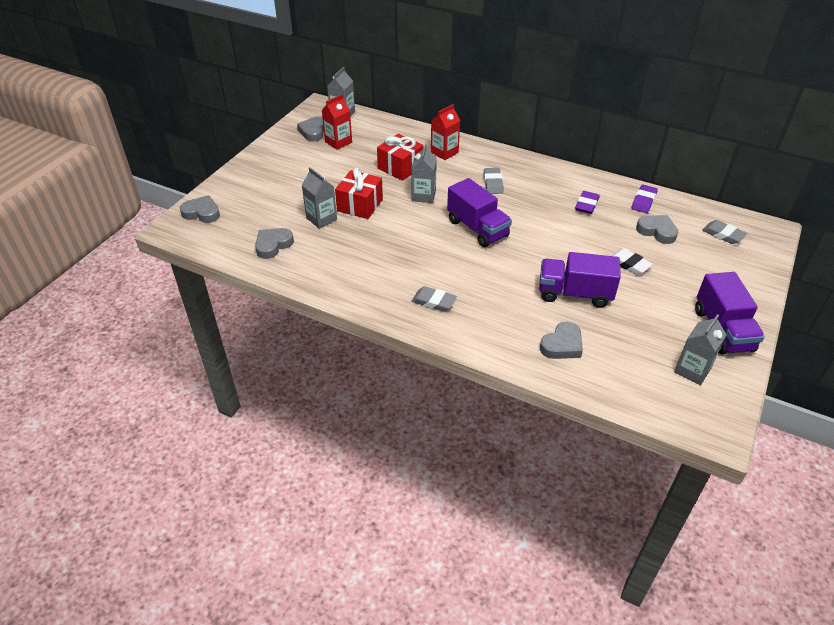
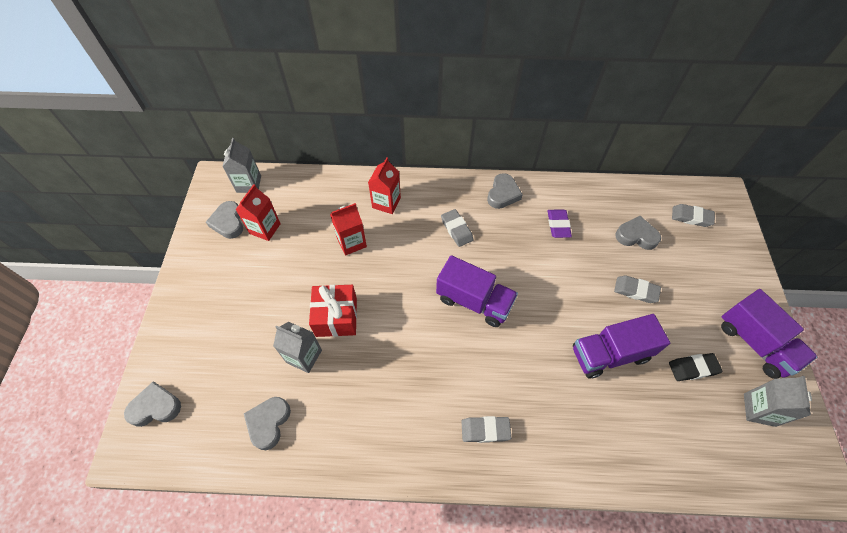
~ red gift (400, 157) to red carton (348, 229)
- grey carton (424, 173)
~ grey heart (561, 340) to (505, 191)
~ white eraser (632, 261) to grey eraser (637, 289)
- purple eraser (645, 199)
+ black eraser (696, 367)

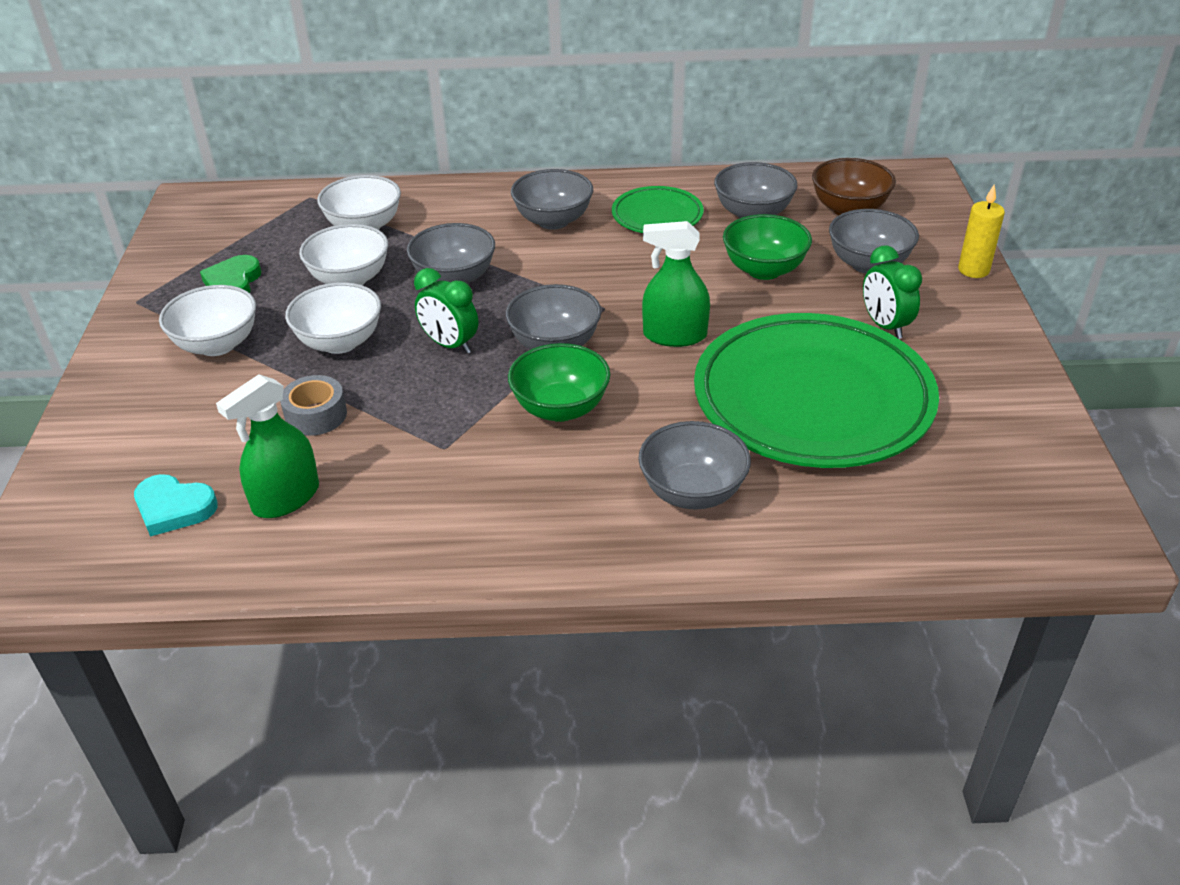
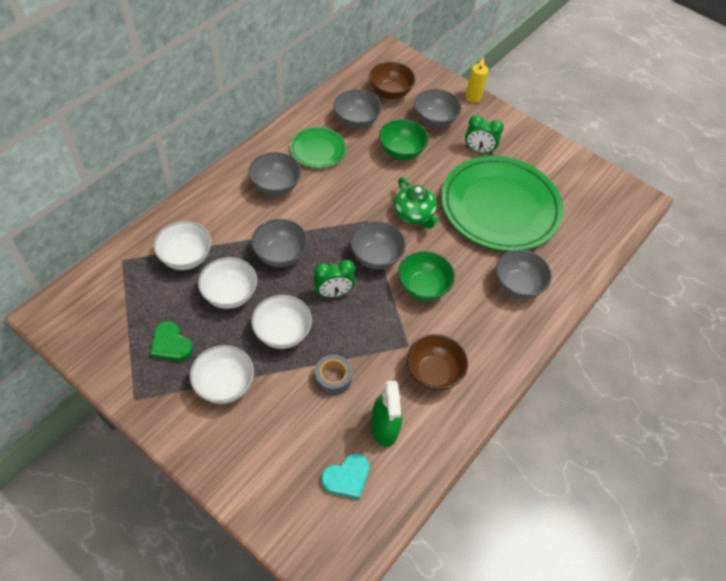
~ green spray bottle (676, 284) to green teapot (416, 203)
+ brown bowl (437, 362)

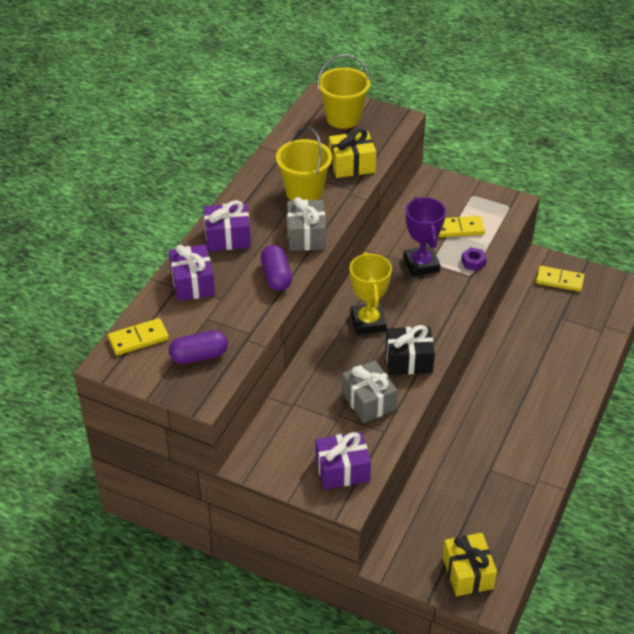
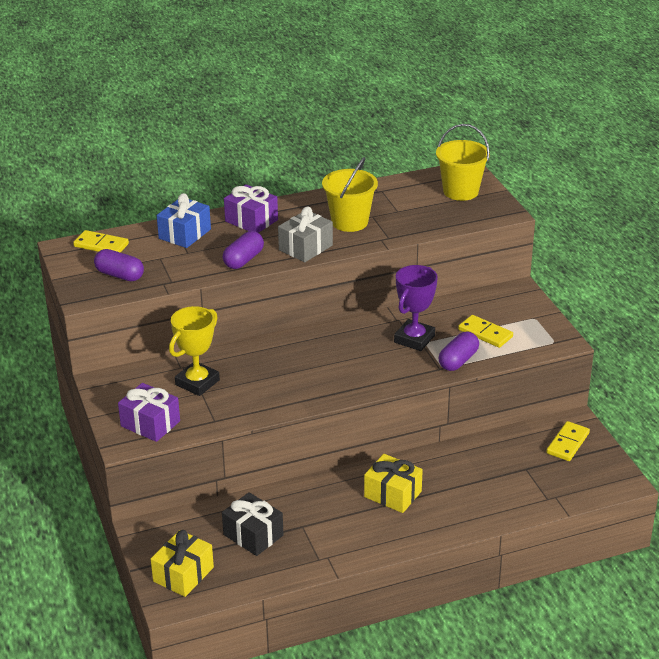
~ purple gift (192, 272) to blue gift (184, 220)
~ yellow gift (352, 153) to (393, 483)
- grey gift (370, 391)
~ yellow trophy (371, 293) to (194, 351)
~ black gift (410, 350) to (252, 524)
~ purple nut (474, 259) to purple capsule (459, 351)
~ yellow domino (560, 279) = (568, 441) 60 degrees clockwise

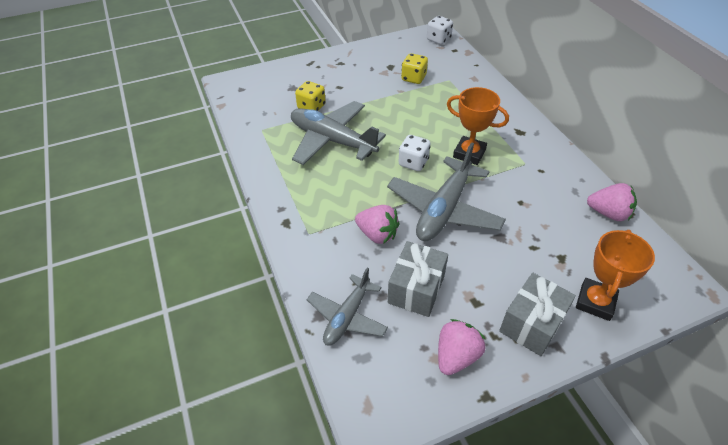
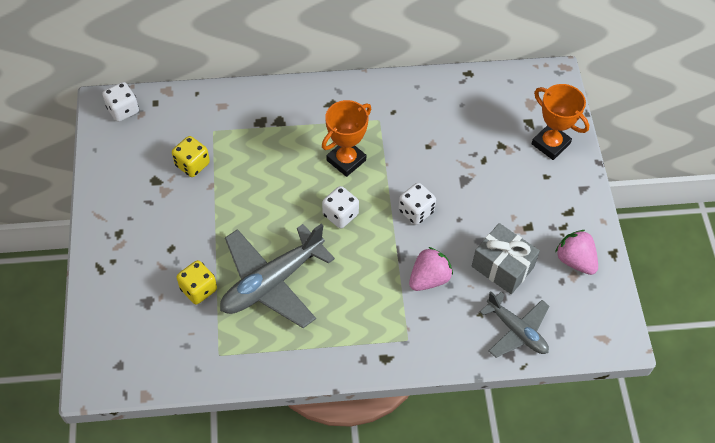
~ grey plane (446, 191) to white dice (417, 204)
- grey gift (537, 314)
- pink strawberry (612, 202)

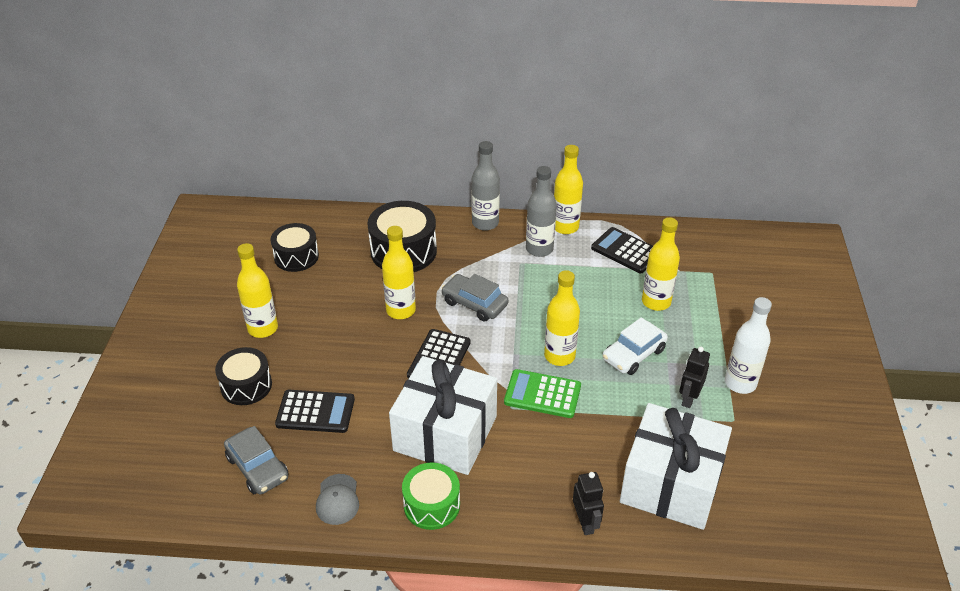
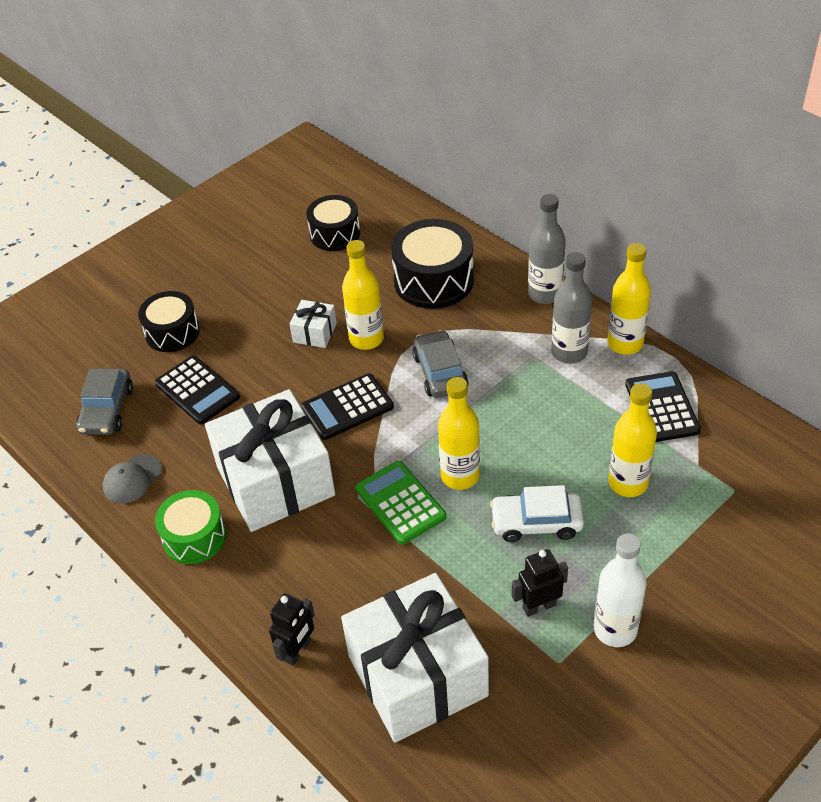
- yellow bottle (257, 290)
+ white gift (313, 324)

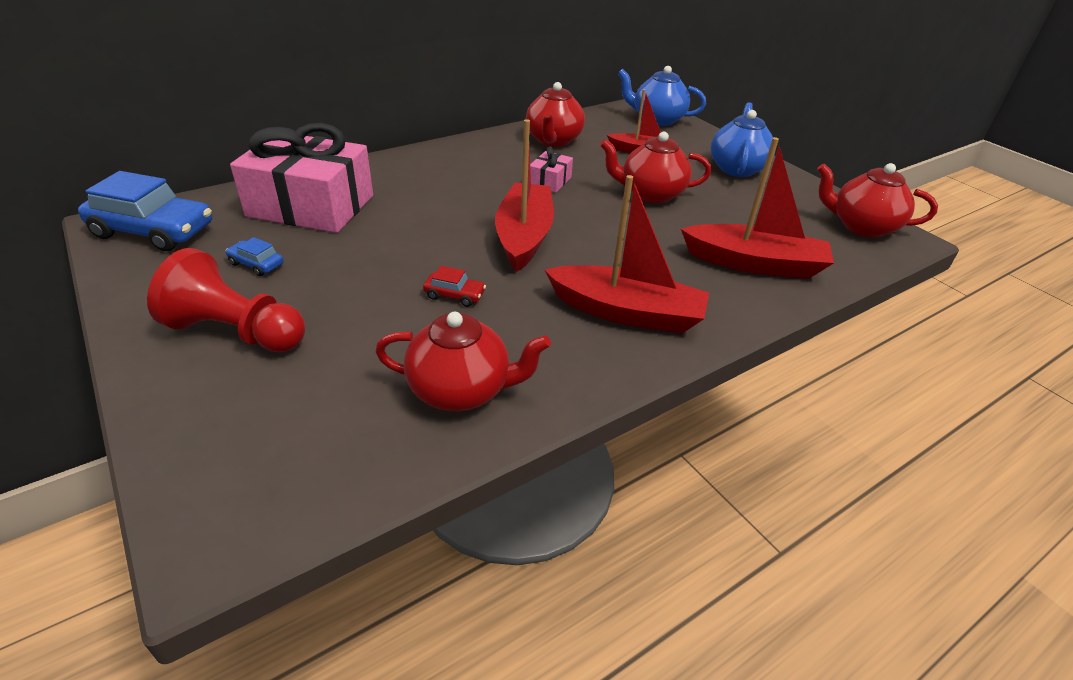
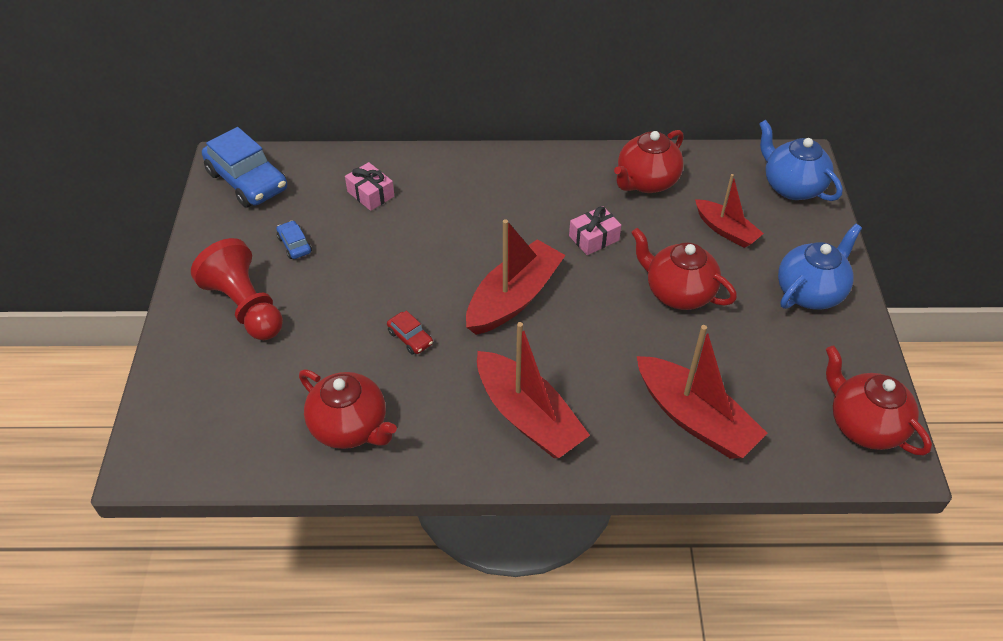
~ pink gift (301, 178) = (369, 186) x0.43

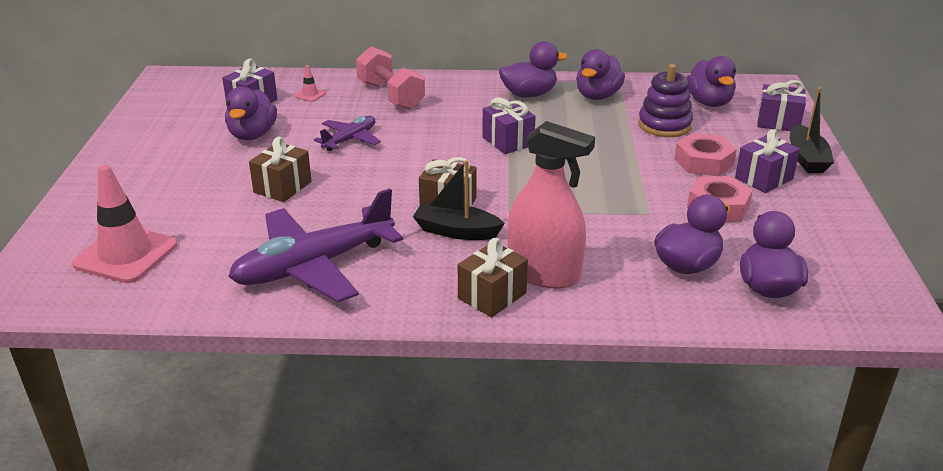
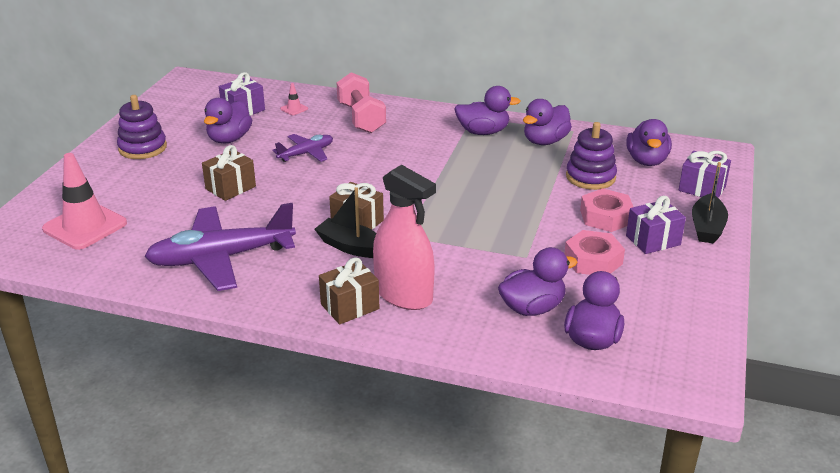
- purple gift (509, 125)
+ purple stacking toy (142, 127)

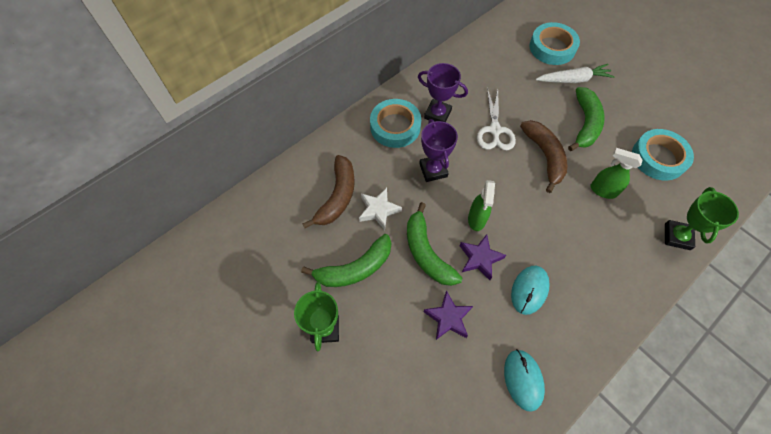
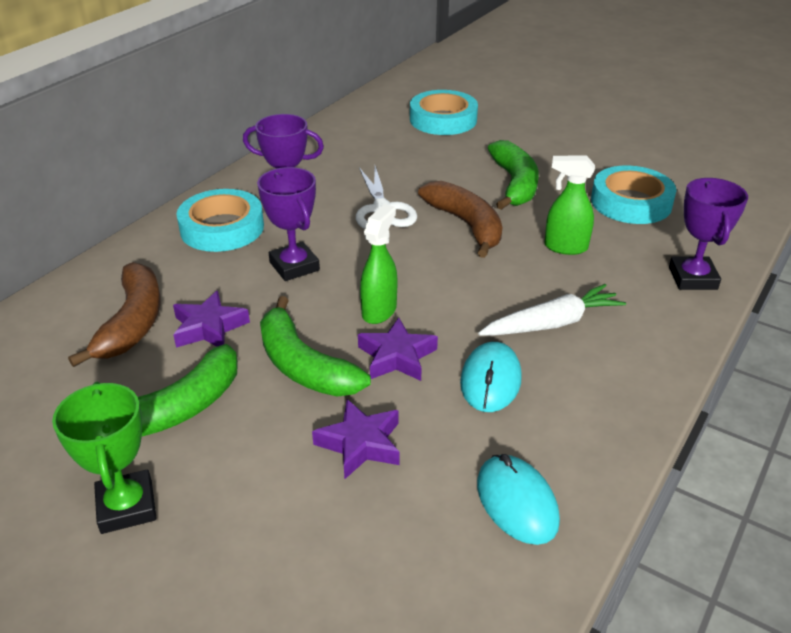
~ white star (380, 209) to purple star (211, 319)
~ green spray bottle (481, 205) = (378, 264) 150 degrees counterclockwise
~ white carrot (575, 73) to (552, 310)
~ green trophy (702, 218) to purple trophy (708, 234)

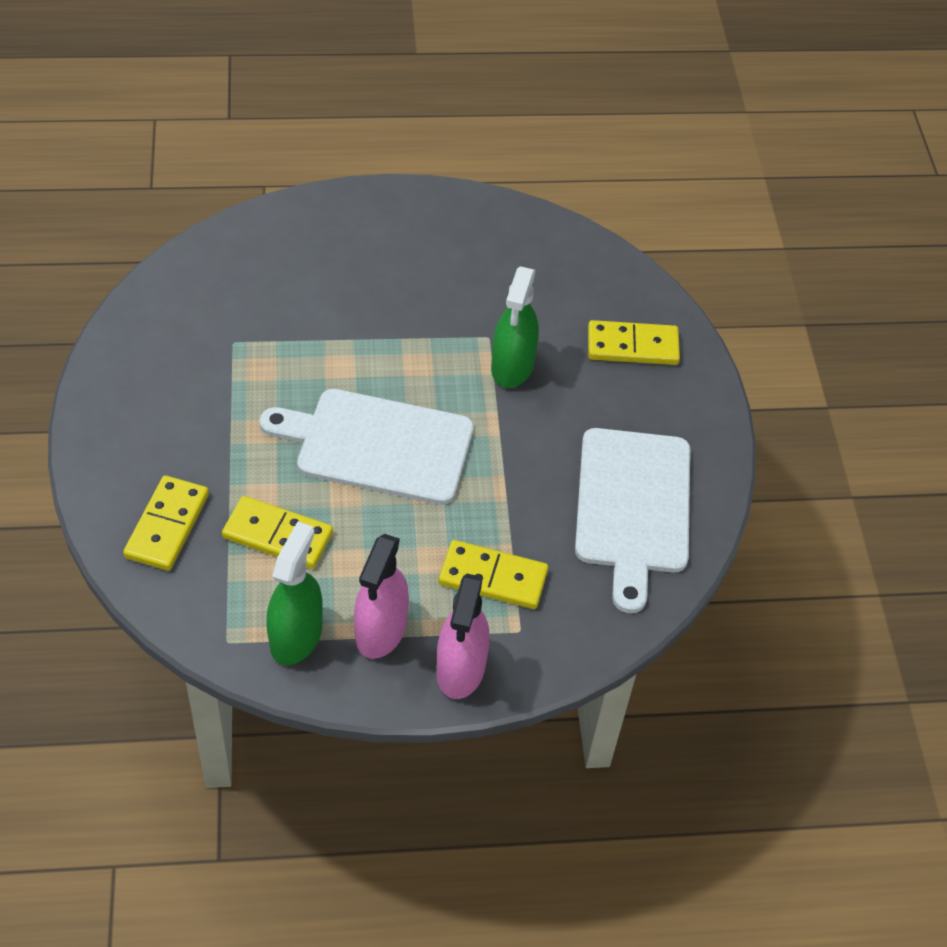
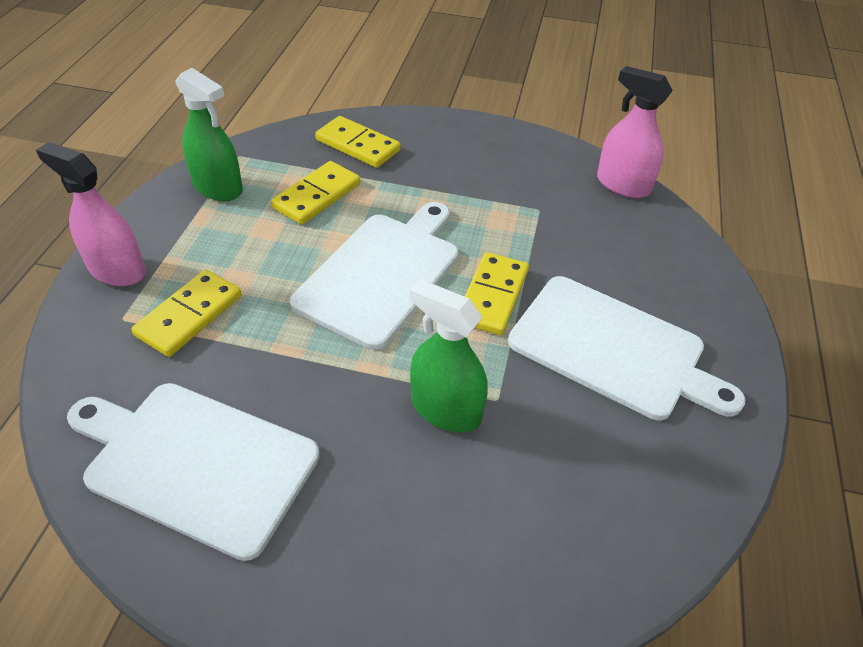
~ pink spray bottle (381, 596) to (635, 132)
~ yellow domino (634, 342) to (497, 293)
+ white cutting board (627, 348)

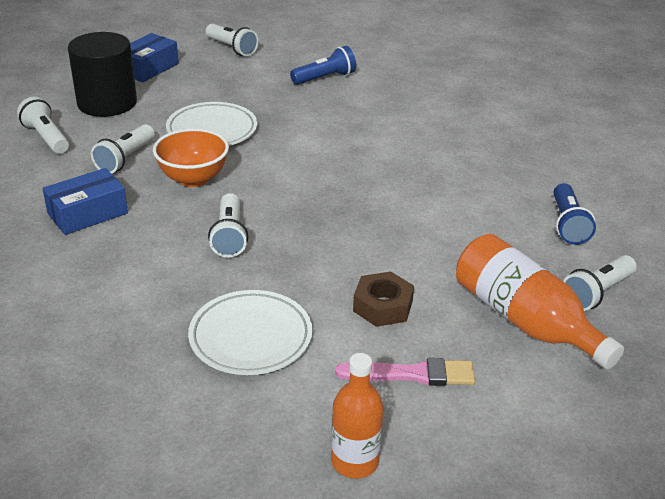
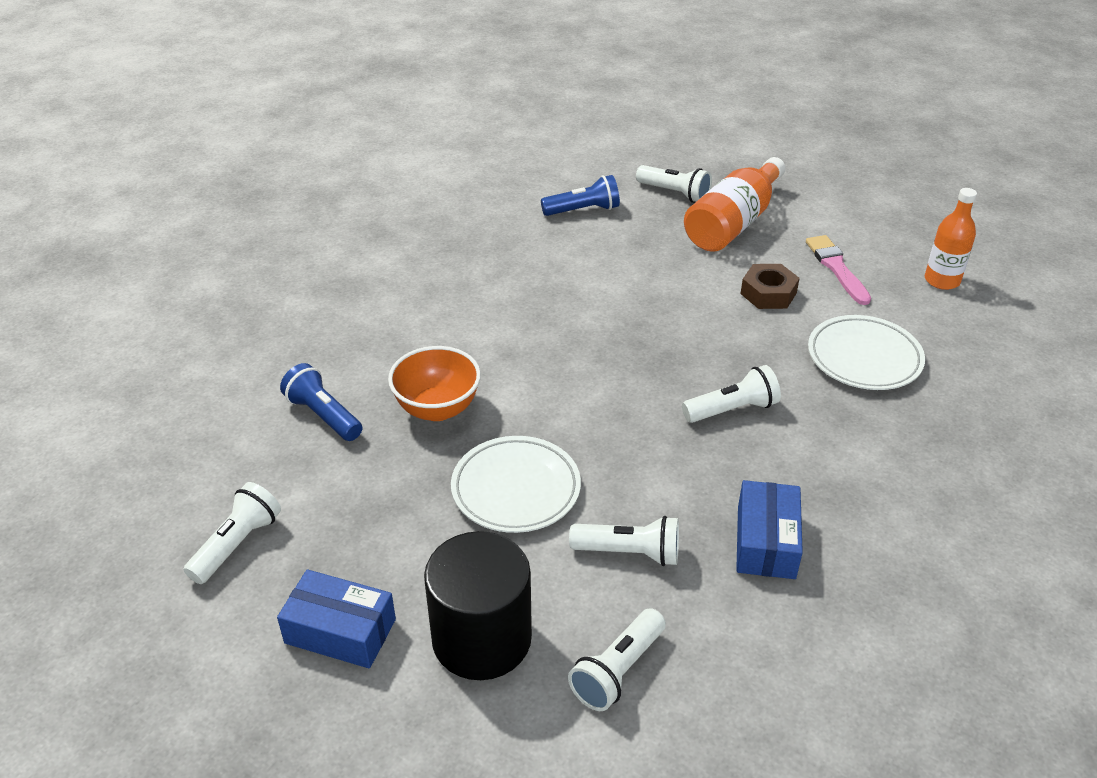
~ blue box (85, 201) = (769, 529) 60 degrees clockwise
~ orange bowl (191, 157) to (434, 383)

